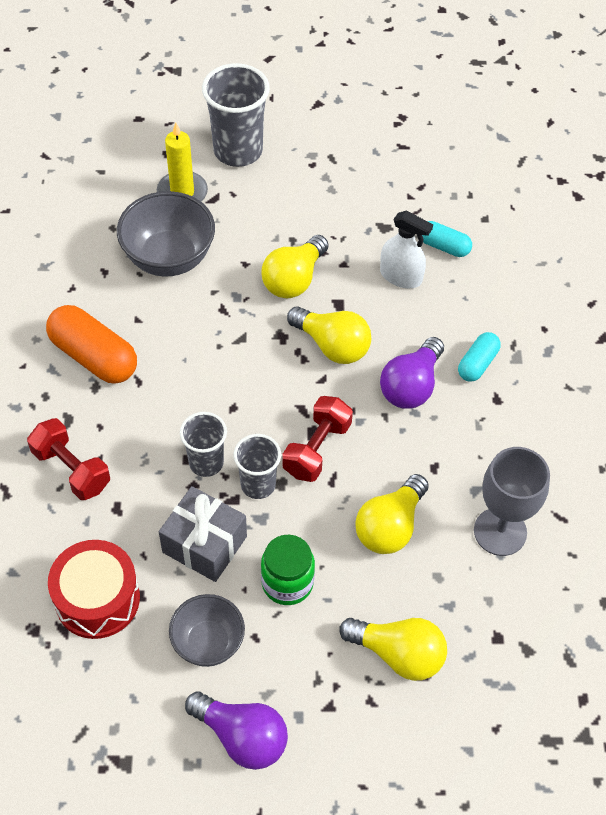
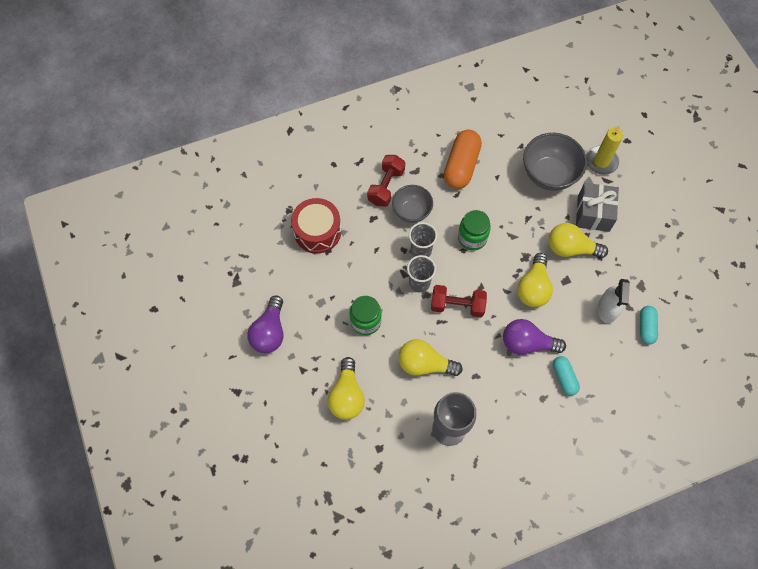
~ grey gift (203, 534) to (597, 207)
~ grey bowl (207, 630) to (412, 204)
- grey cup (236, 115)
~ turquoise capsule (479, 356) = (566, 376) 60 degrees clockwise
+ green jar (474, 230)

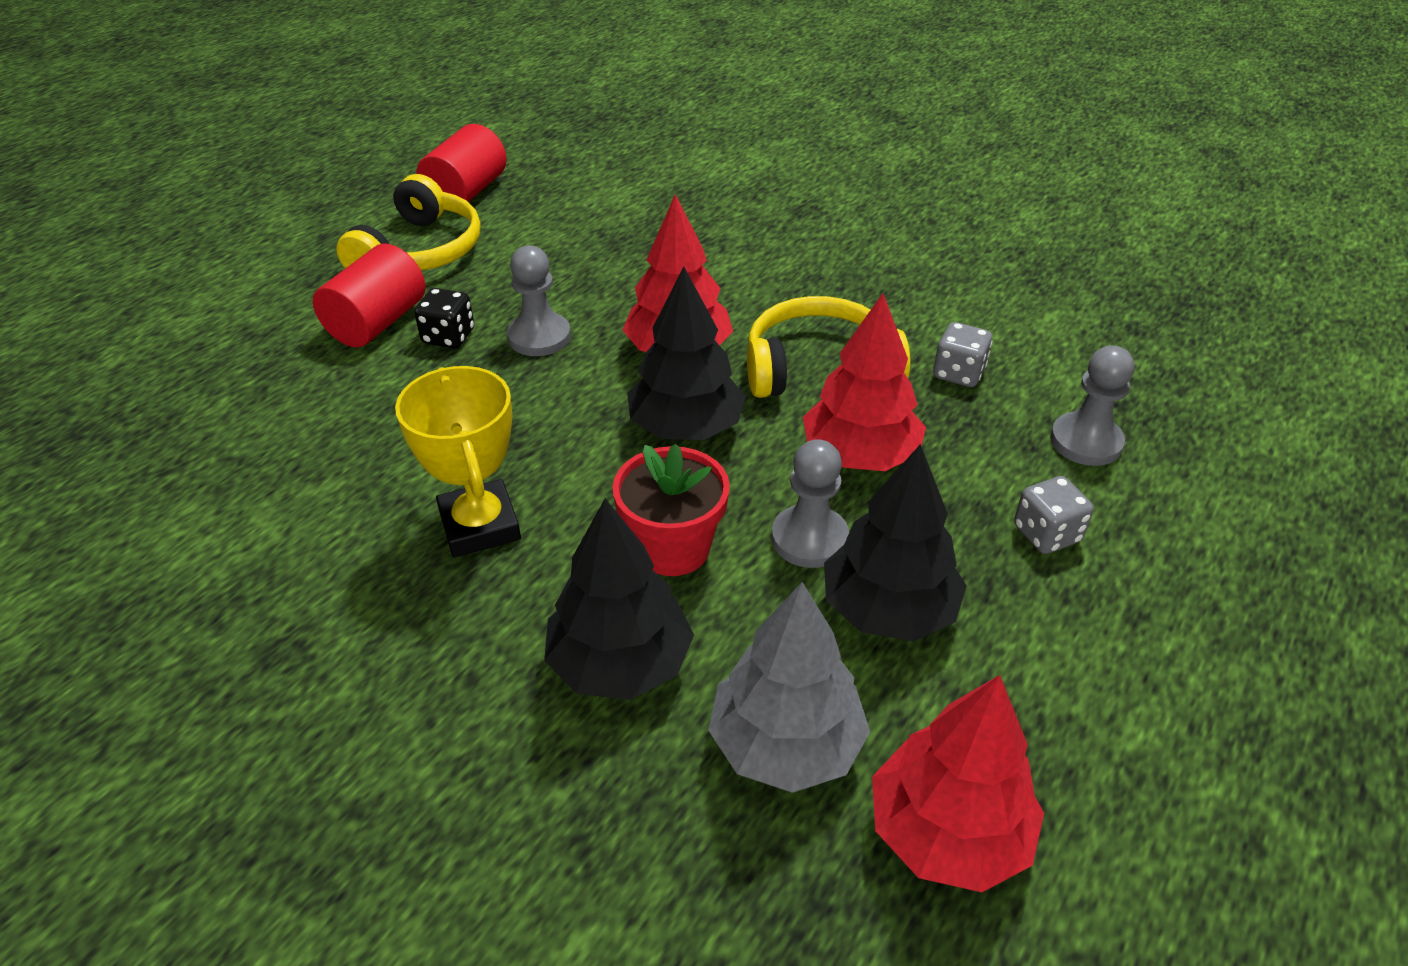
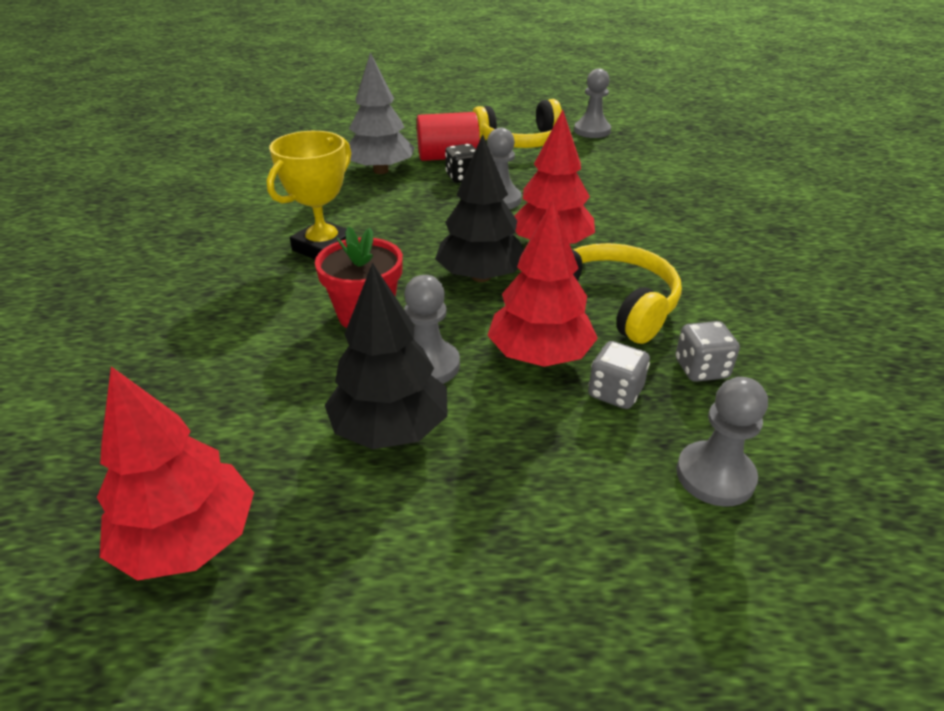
~ red cylinder (461, 163) to grey pawn (592, 103)
- black tree (619, 599)
~ grey tree (789, 687) to (382, 113)
~ grey dice (1054, 515) to (619, 375)

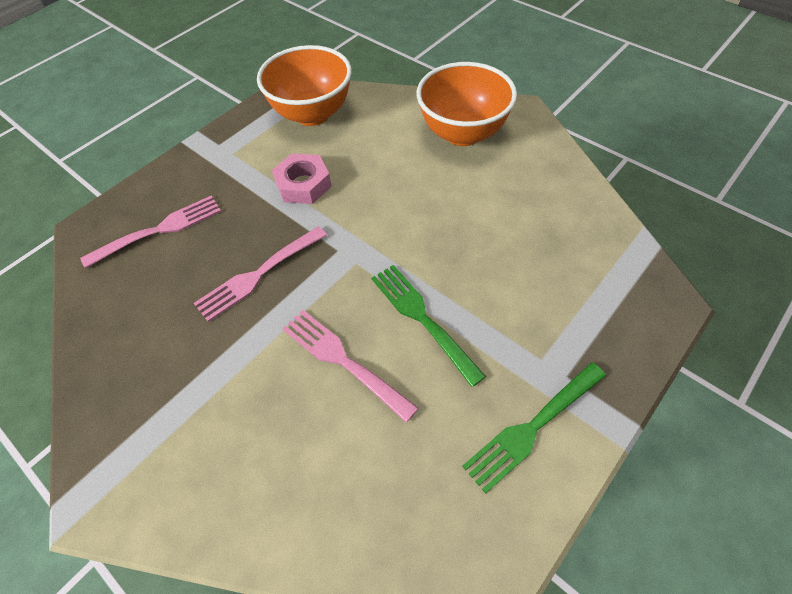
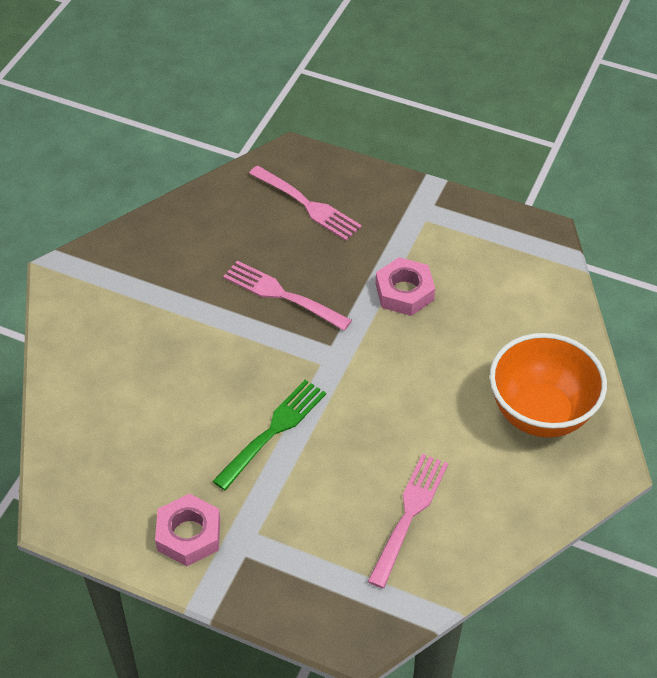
- orange bowl (304, 85)
~ pink fork (350, 366) to (407, 521)
~ green fork (534, 428) to pink nut (187, 530)

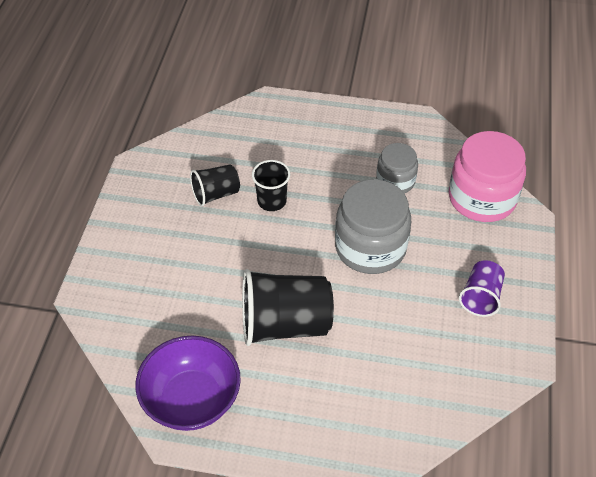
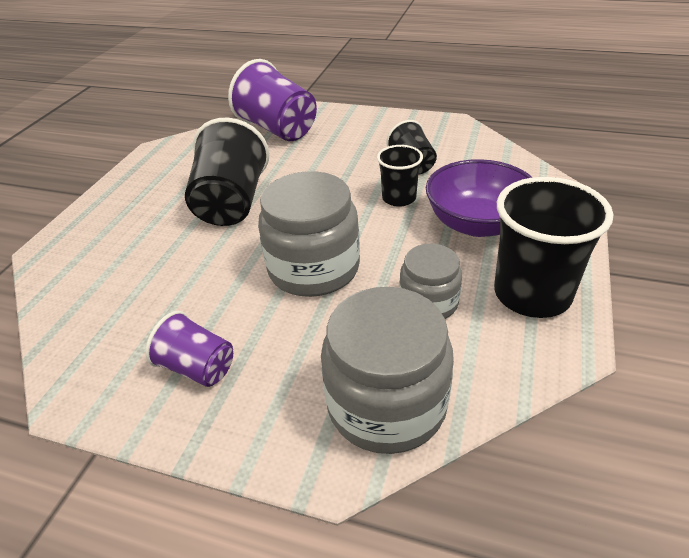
~ purple bowl (188, 383) to (479, 198)
~ pink jar (487, 176) to grey jar (387, 370)
+ purple cup (272, 100)
+ black cup (553, 247)

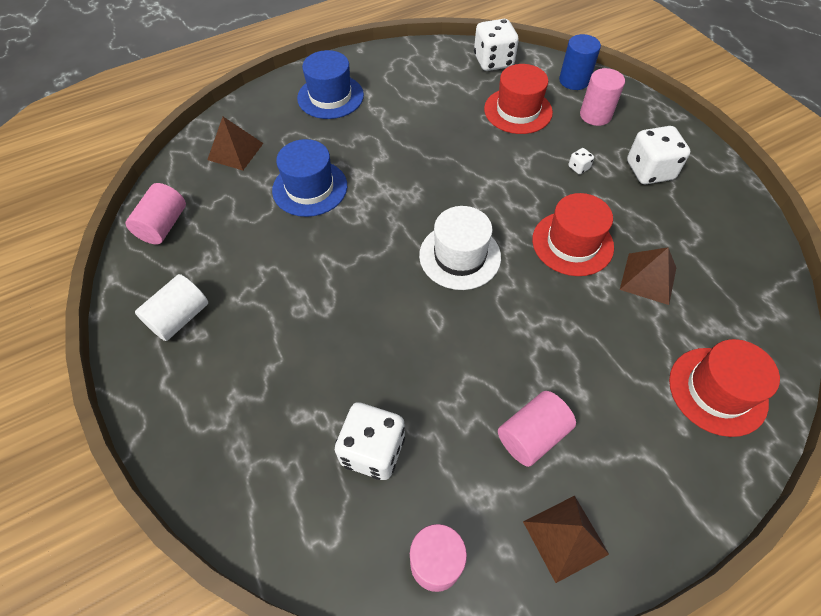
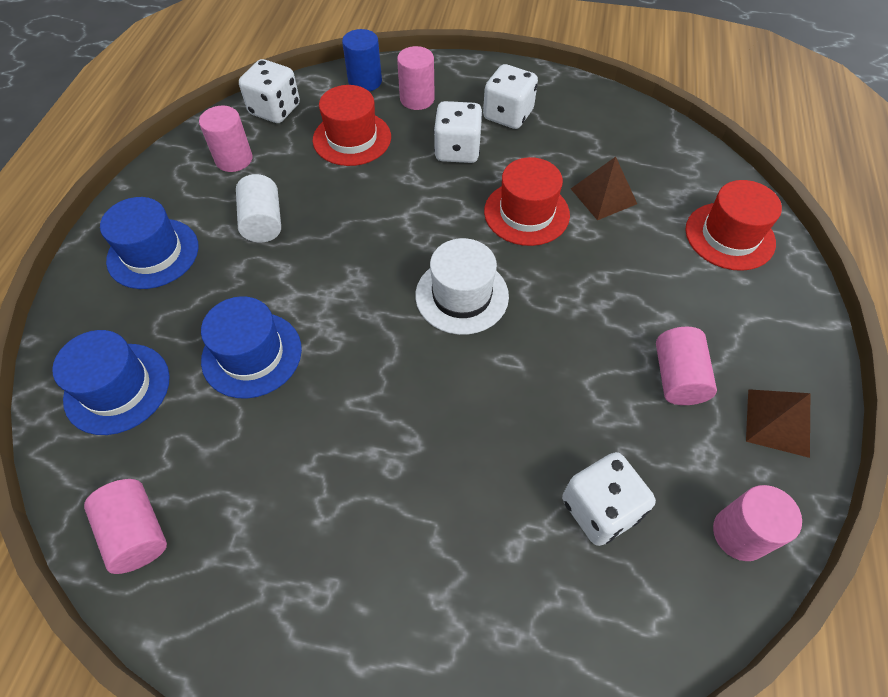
~ white cylinder (171, 307) to (258, 208)
~ brown pyramid (235, 144) to blue hat (111, 382)
~ white dice (581, 161) = (458, 132) x2.30
+ pink cylinder (225, 139)

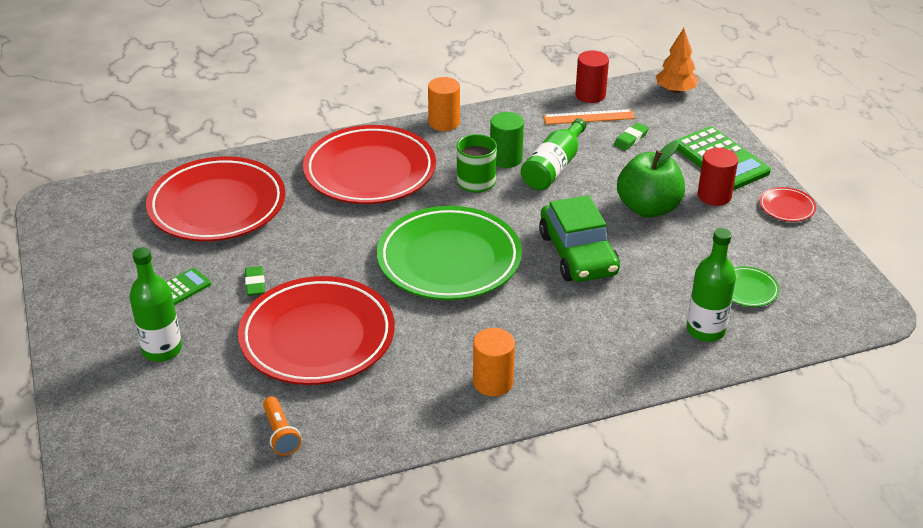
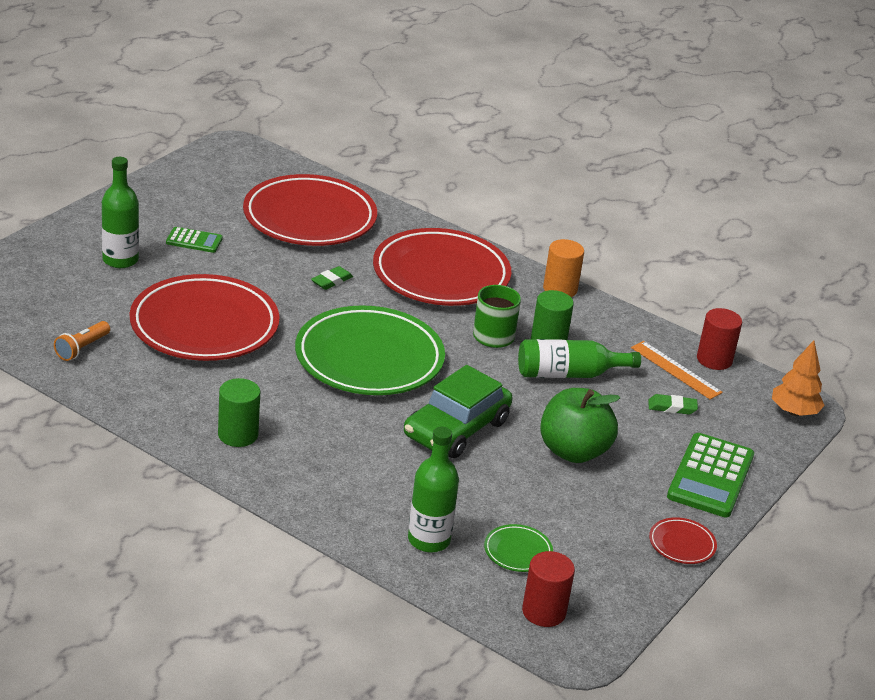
~ green eraser (255, 281) to (332, 278)
~ orange cylinder (494, 362) to green cylinder (239, 412)
~ red cylinder (718, 177) to (548, 589)

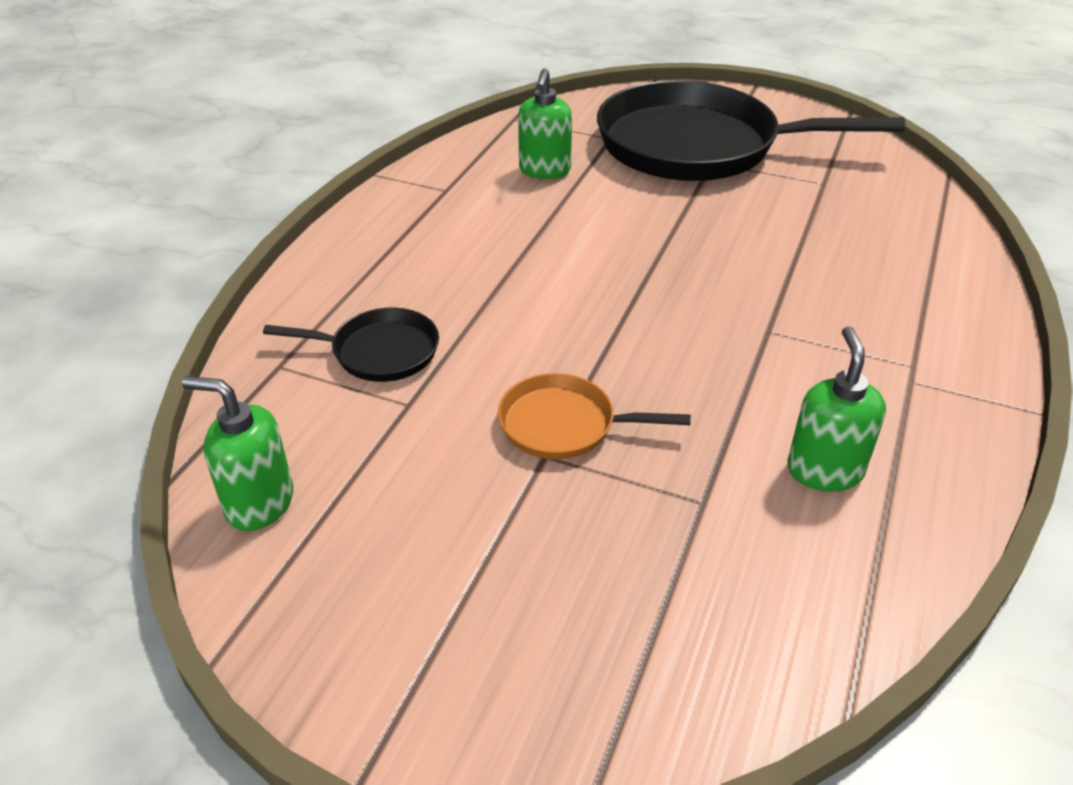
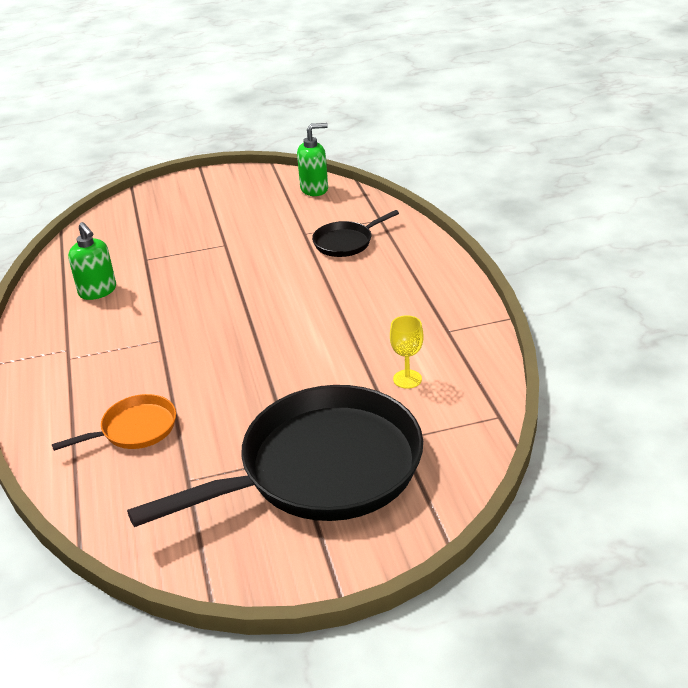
~ orange pan (594, 416) to (114, 422)
~ green soap dispenser (545, 124) to yellow goblet (406, 352)

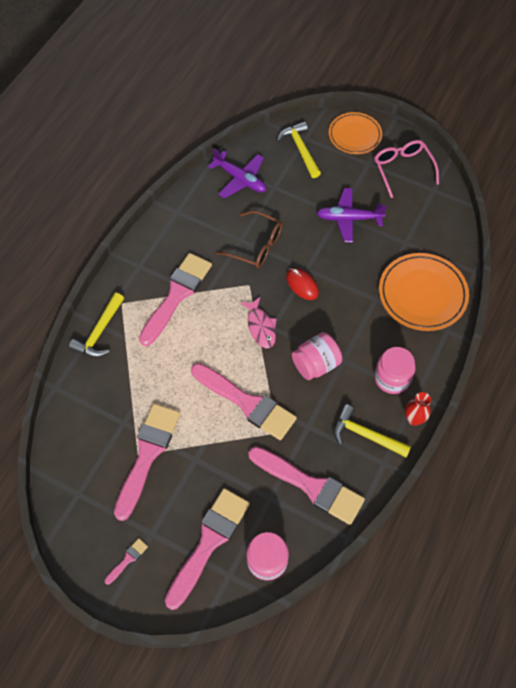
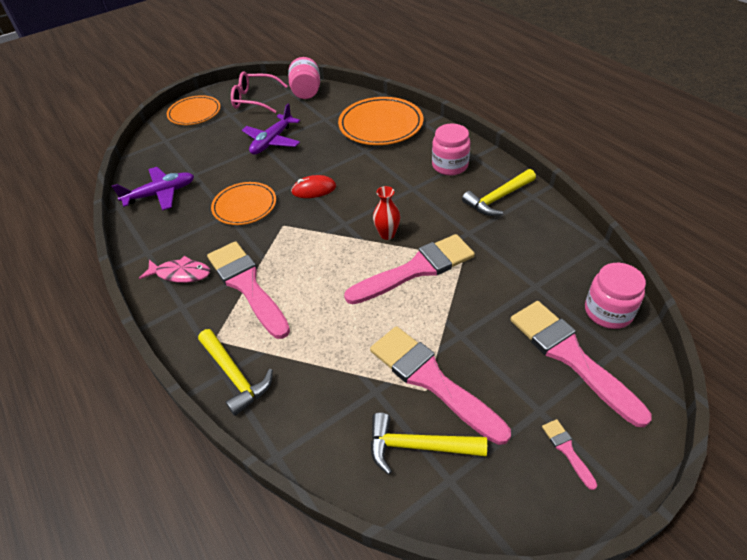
~ brown glasses (249, 239) to orange plate (243, 203)
~ pink fish (258, 322) to (174, 269)
- pink brush (306, 485)
~ yellow hammer (299, 149) to (428, 443)
~ pink jar (317, 356) to (304, 78)
~ red vase (418, 409) to (386, 213)

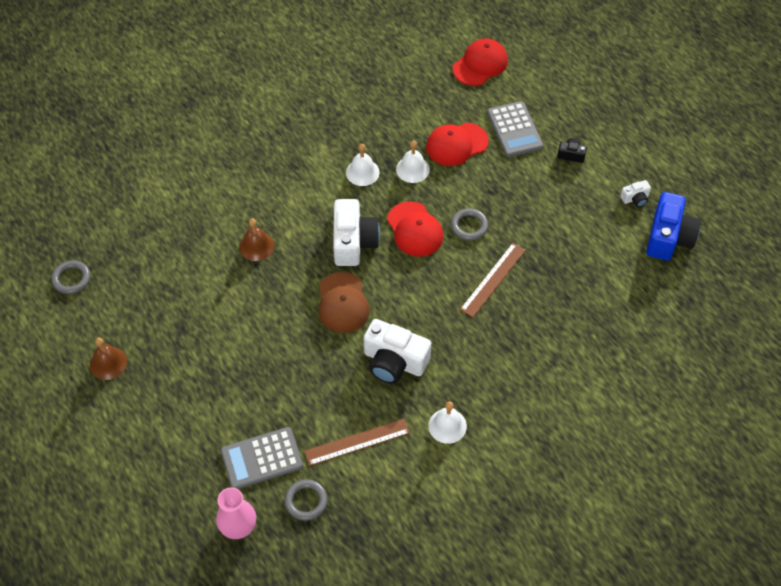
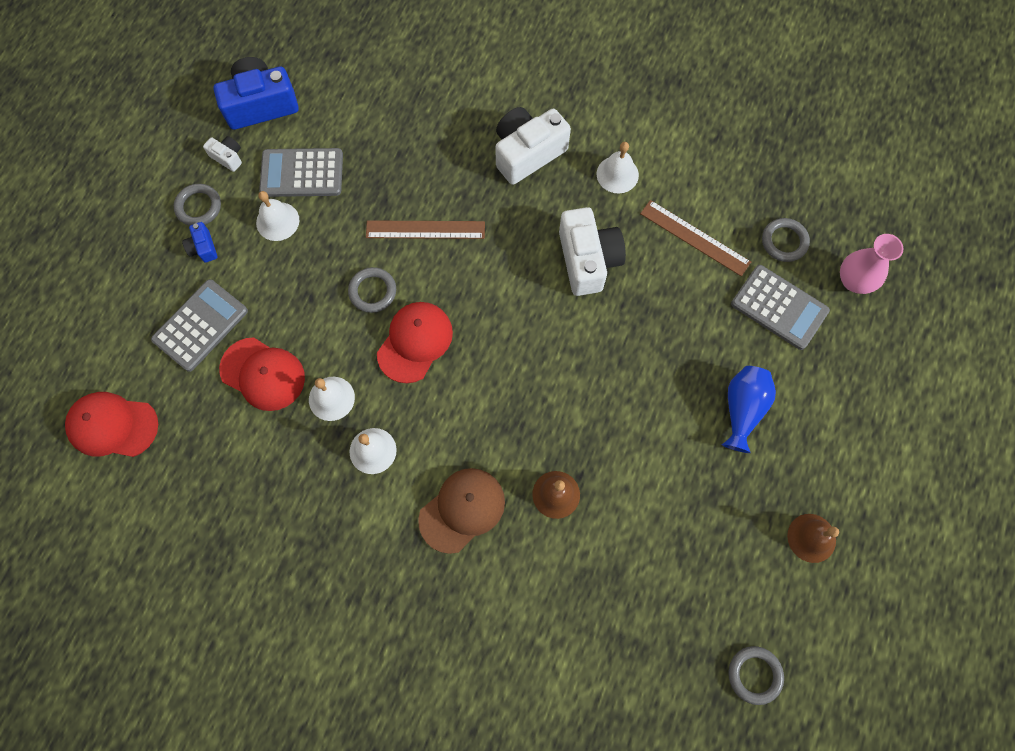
~ brown cap (344, 302) to (461, 511)
~ white camera (356, 232) to (533, 146)
~ black camera (572, 150) to blue camera (199, 242)
+ grey ring (197, 205)
+ white bell (277, 216)
+ grey calculator (301, 172)
+ blue vase (749, 409)

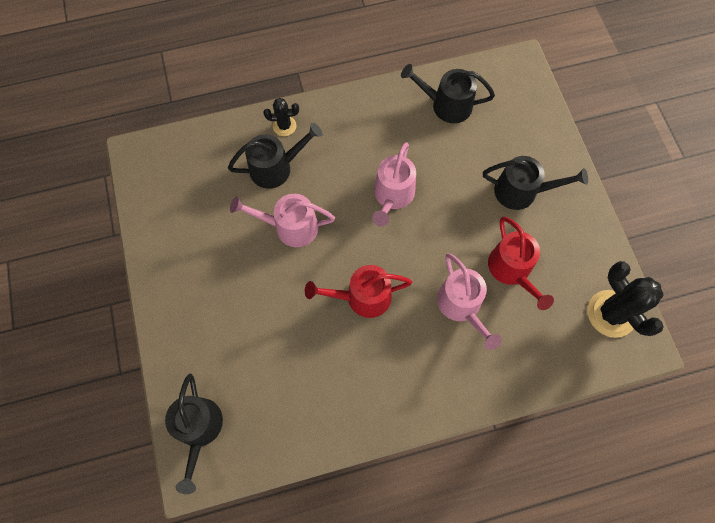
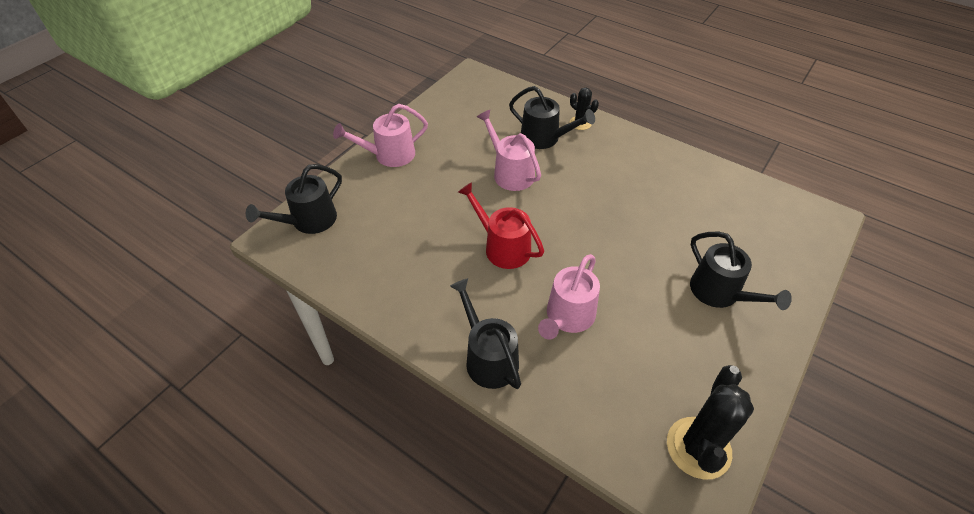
~ pink watering can (394, 184) to (380, 135)
~ black watering can (448, 93) to (485, 333)
- red watering can (521, 263)

